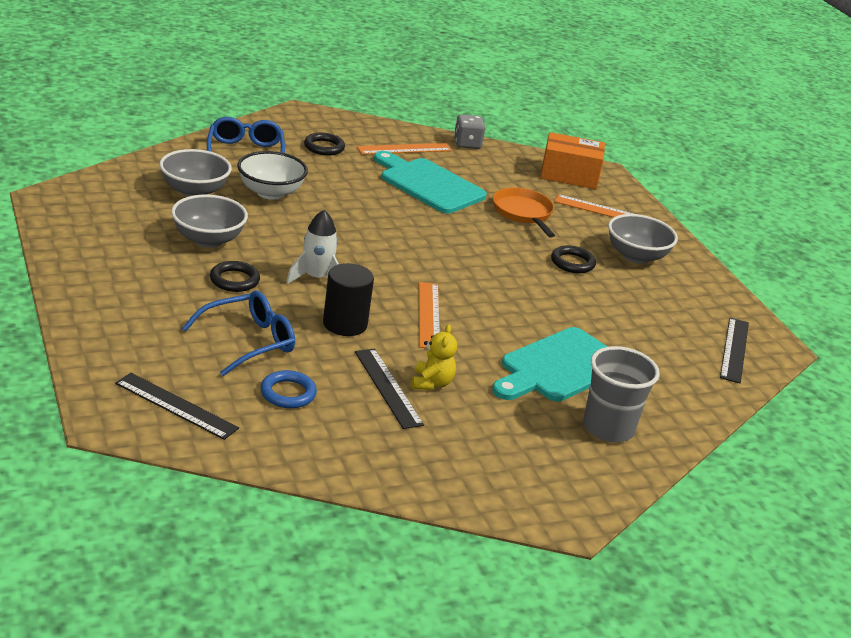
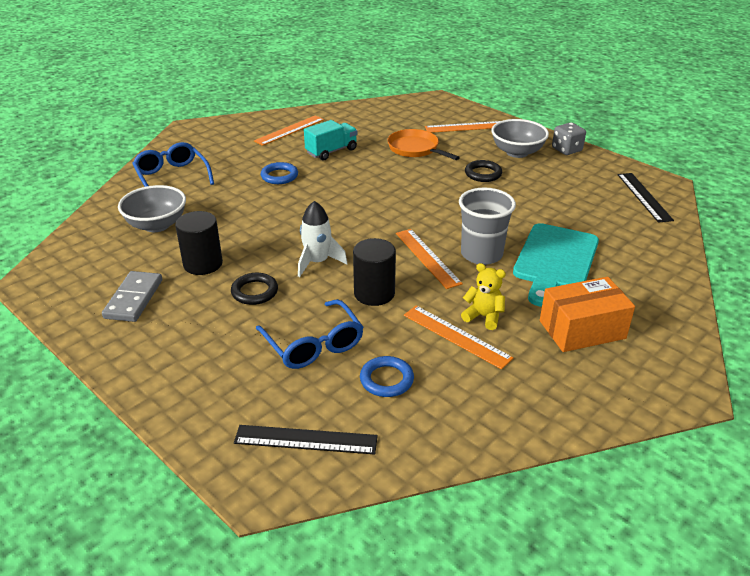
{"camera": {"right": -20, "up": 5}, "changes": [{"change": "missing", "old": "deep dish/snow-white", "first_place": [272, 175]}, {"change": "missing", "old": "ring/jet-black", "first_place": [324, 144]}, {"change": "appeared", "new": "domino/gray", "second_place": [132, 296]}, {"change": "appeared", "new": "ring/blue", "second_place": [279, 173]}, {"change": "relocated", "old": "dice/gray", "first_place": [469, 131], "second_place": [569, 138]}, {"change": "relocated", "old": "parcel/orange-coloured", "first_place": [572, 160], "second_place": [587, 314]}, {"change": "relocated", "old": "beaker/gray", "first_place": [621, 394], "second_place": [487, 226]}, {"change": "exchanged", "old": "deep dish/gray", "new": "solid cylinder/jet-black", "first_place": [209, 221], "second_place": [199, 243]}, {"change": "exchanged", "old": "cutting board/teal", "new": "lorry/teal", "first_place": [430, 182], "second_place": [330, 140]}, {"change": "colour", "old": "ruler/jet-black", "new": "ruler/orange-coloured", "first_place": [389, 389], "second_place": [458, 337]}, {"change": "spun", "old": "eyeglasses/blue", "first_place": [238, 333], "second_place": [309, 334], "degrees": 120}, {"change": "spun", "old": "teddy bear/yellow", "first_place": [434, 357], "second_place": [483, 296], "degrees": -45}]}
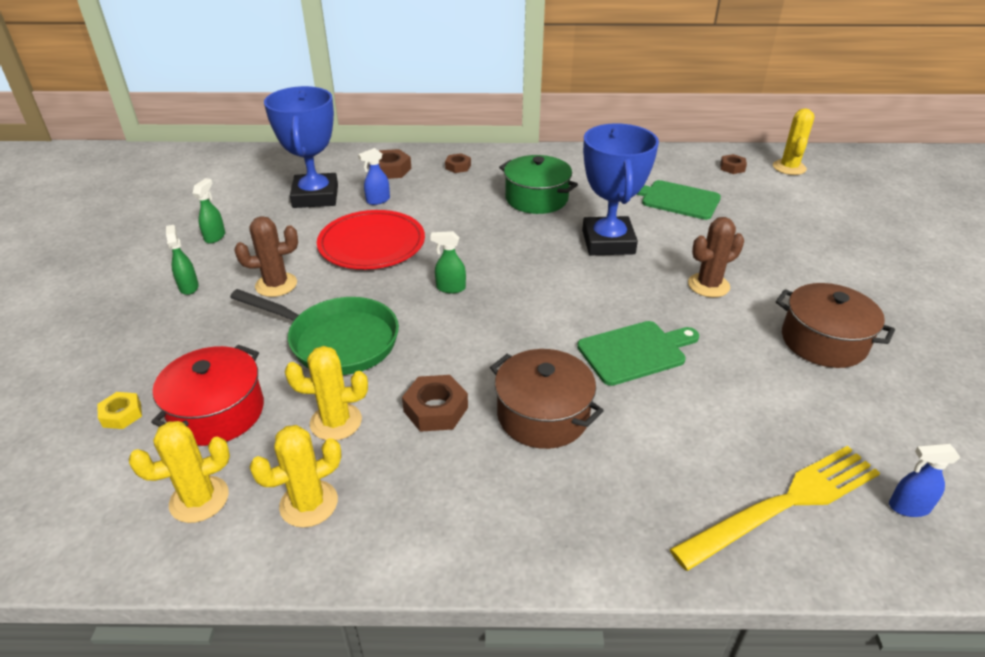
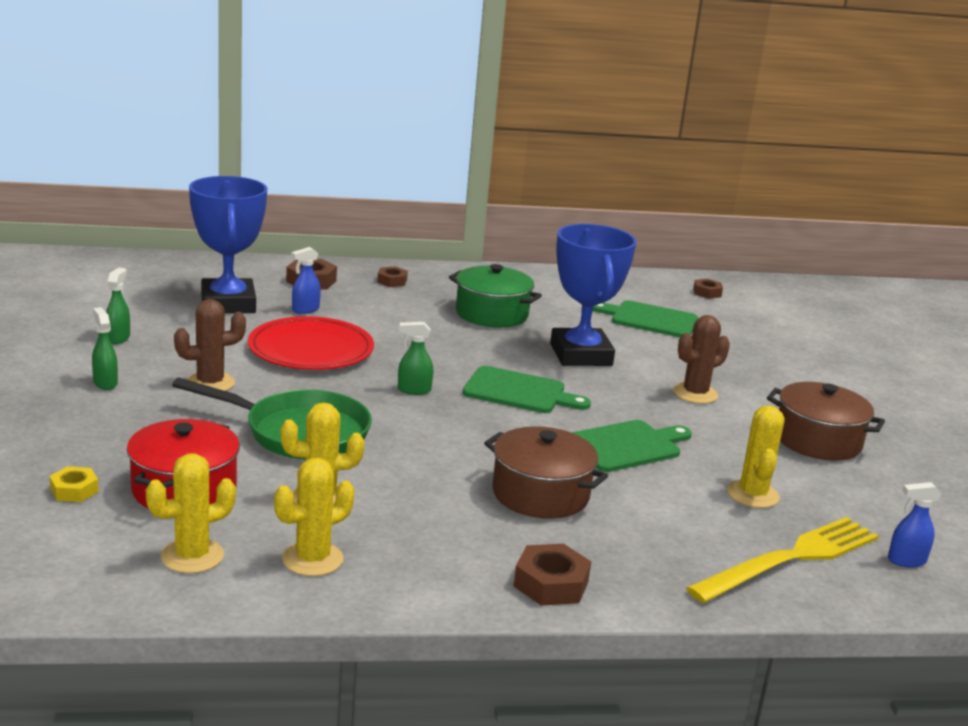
{"camera": {"right": -10, "up": -15}, "changes": [{"change": "appeared", "new": "cutting board/green", "second_place": [527, 389]}, {"change": "relocated", "old": "hex nut/brown", "first_place": [435, 403], "second_place": [552, 575]}, {"change": "relocated", "old": "prickly plant/yellow", "first_place": [793, 141], "second_place": [755, 457]}]}
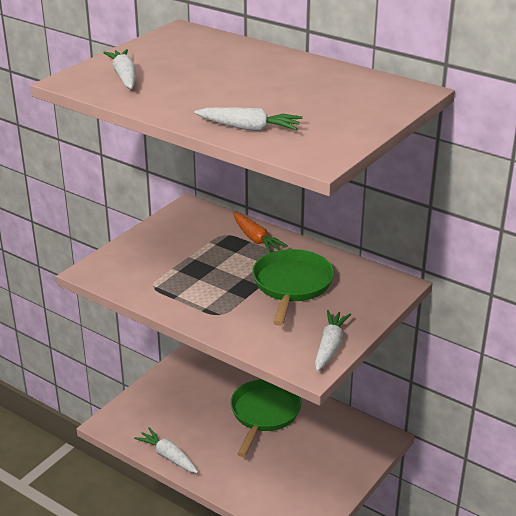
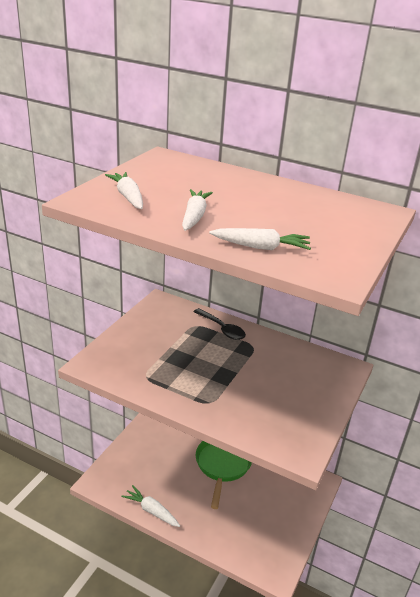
{"camera": {"right": -10, "up": 0}, "changes": [{"change": "missing", "old": "frying pan/green", "first_place": [293, 287]}, {"change": "relocated", "old": "toy carrot/snow-white", "first_place": [333, 340], "second_place": [197, 210]}, {"change": "exchanged", "old": "toy carrot/orange-coloured", "new": "spoon/jet-black", "first_place": [260, 233], "second_place": [219, 324]}]}
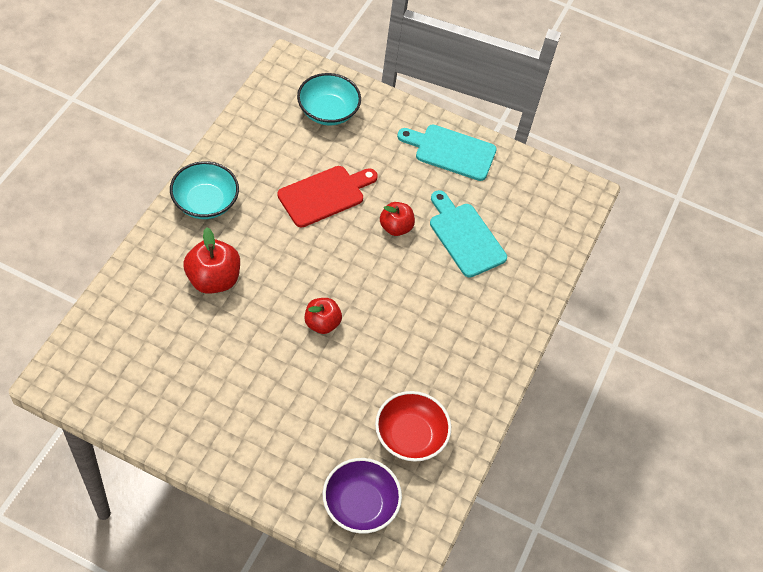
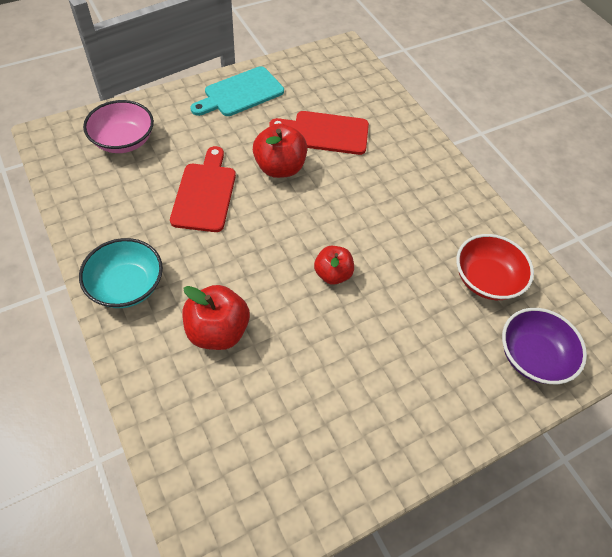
{"camera": {"right": -50, "up": 0}, "changes": [{"change": "colour", "old": "deep dish/teal", "new": "deep dish/pink", "first_place": [329, 99], "second_place": [118, 126]}, {"change": "colour", "old": "cutting board/teal", "new": "cutting board/scarlet", "first_place": [468, 234], "second_place": [319, 133]}, {"change": "size", "old": "toy apple/scarlet", "first_place": [397, 219], "second_place": [280, 150], "factor": 1.52}]}
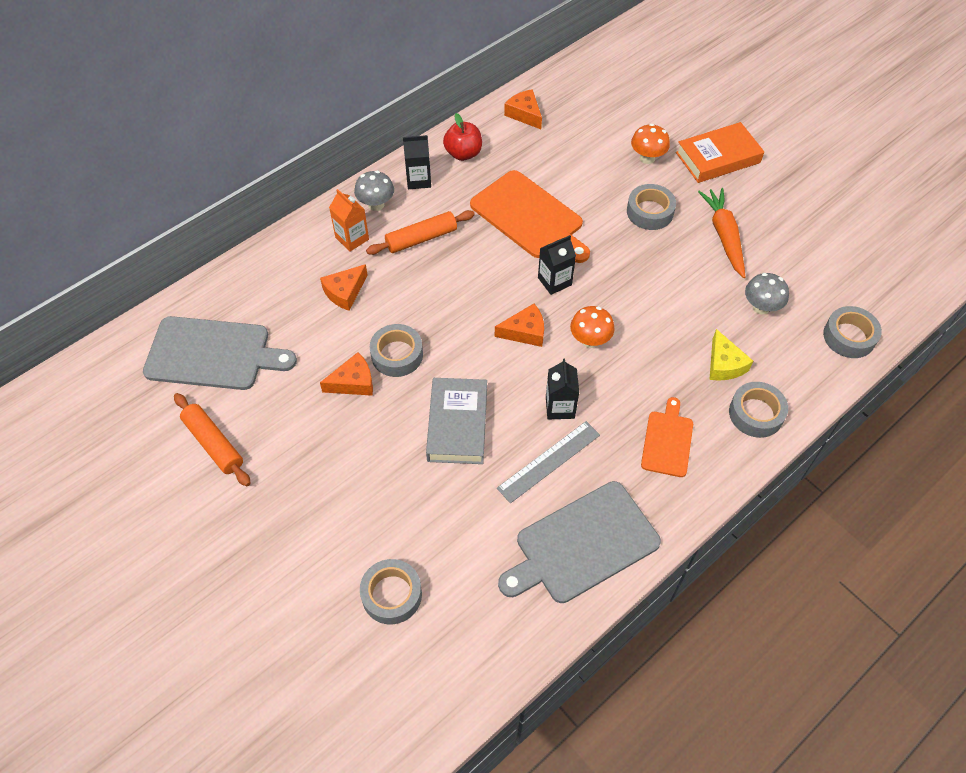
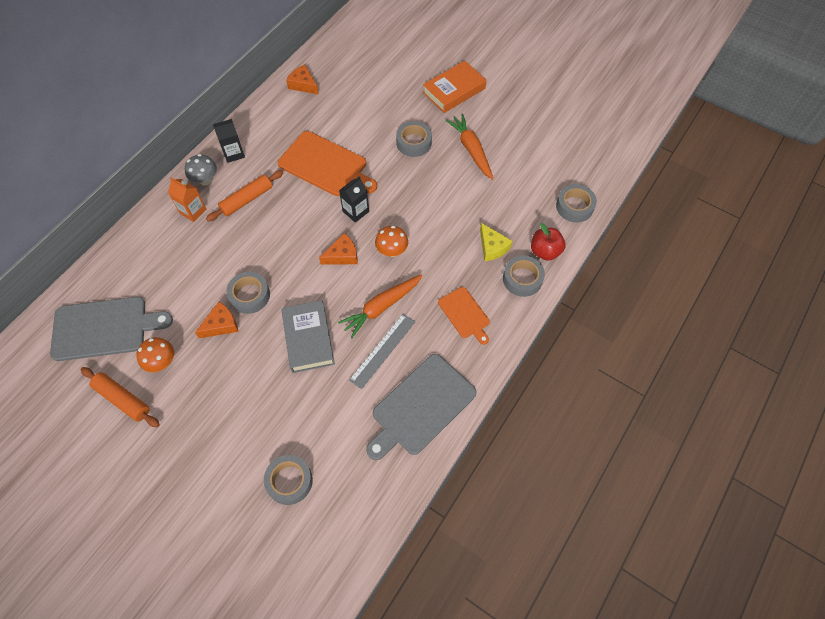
{"camera": {"right": -15, "up": 5}, "changes": [{"change": "missing", "old": "piece of cheese/orange-coloured", "first_place": [343, 287]}, {"change": "missing", "old": "fungus/gray", "first_place": [767, 294]}, {"change": "relocated", "old": "toy apple/scarlet", "first_place": [462, 137], "second_place": [548, 242]}, {"change": "relocated", "old": "fungus/orange-coloured", "first_place": [650, 144], "second_place": [155, 354]}, {"change": "exchanged", "old": "carton/jet-black", "new": "toy carrot/orange-coloured", "first_place": [562, 389], "second_place": [380, 306]}, {"change": "spun", "old": "cutting board/orange-coloured", "first_place": [667, 437], "second_place": [464, 316], "degrees": 150}]}
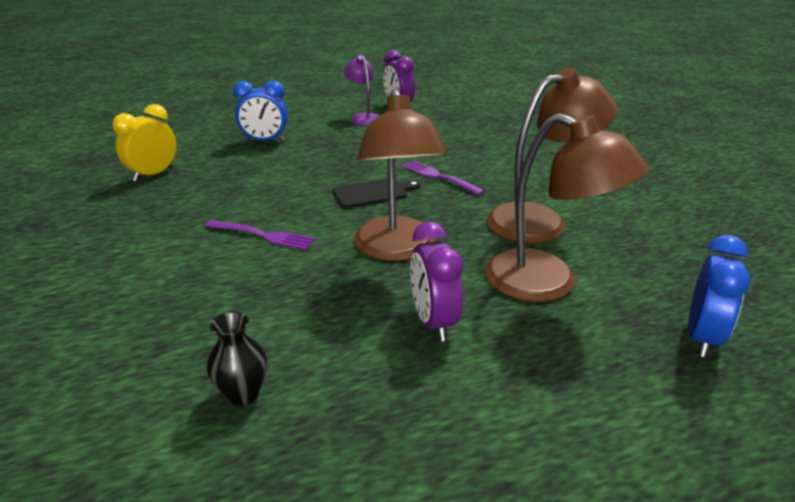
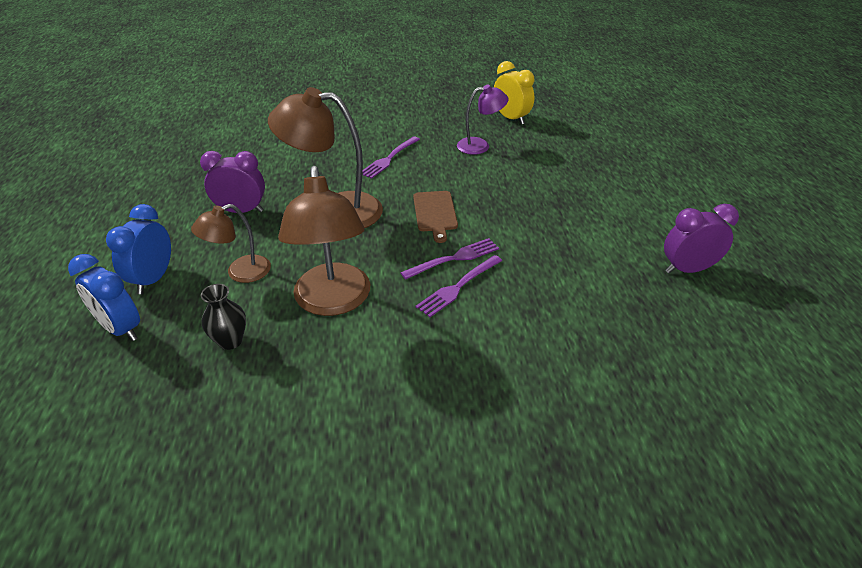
{"camera": {"right": 105, "up": 10}, "changes": [{"change": "appeared", "new": "fork/purple", "second_place": [458, 286]}, {"change": "relocated", "old": "vase/jet-black", "first_place": [237, 359], "second_place": [223, 317]}, {"change": "relocated", "old": "clock/blue", "first_place": [260, 111], "second_place": [138, 249]}, {"change": "relocated", "old": "desk lamp/purple", "first_place": [361, 90], "second_place": [482, 120]}, {"change": "colour", "old": "cutting board/jet-black", "new": "cutting board/brown", "first_place": [376, 193], "second_place": [435, 217]}, {"change": "size", "old": "desk lamp/brown", "first_place": [567, 208], "second_place": [231, 243], "factor": 0.57}]}
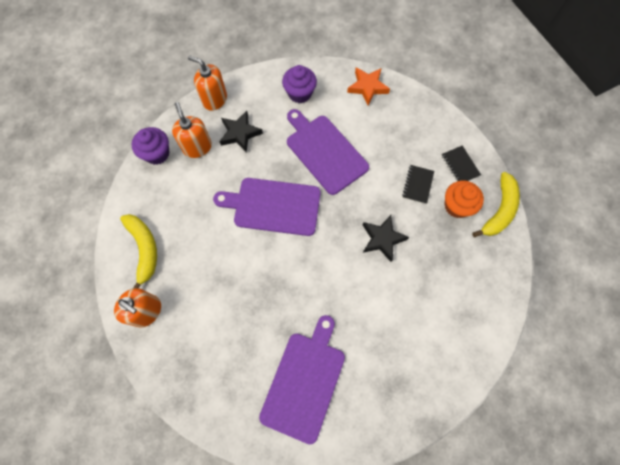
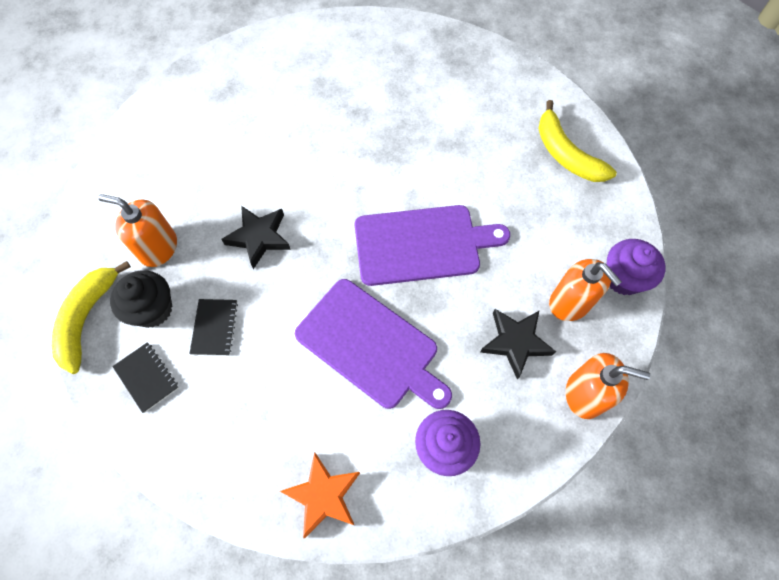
{"camera": {"right": 165, "up": -5}, "changes": [{"change": "missing", "old": "cutting board/purple", "first_place": [302, 379]}, {"change": "relocated", "old": "soap pump/orange-coloured", "first_place": [137, 308], "second_place": [137, 230]}, {"change": "colour", "old": "muffin/orange-coloured", "new": "muffin/jet-black", "first_place": [464, 199], "second_place": [141, 299]}]}
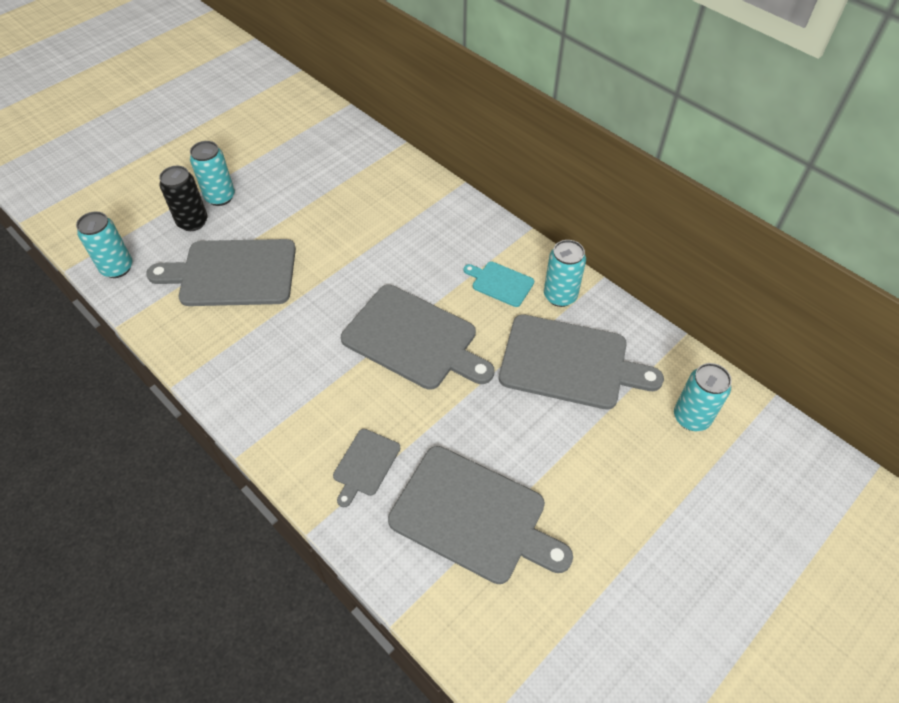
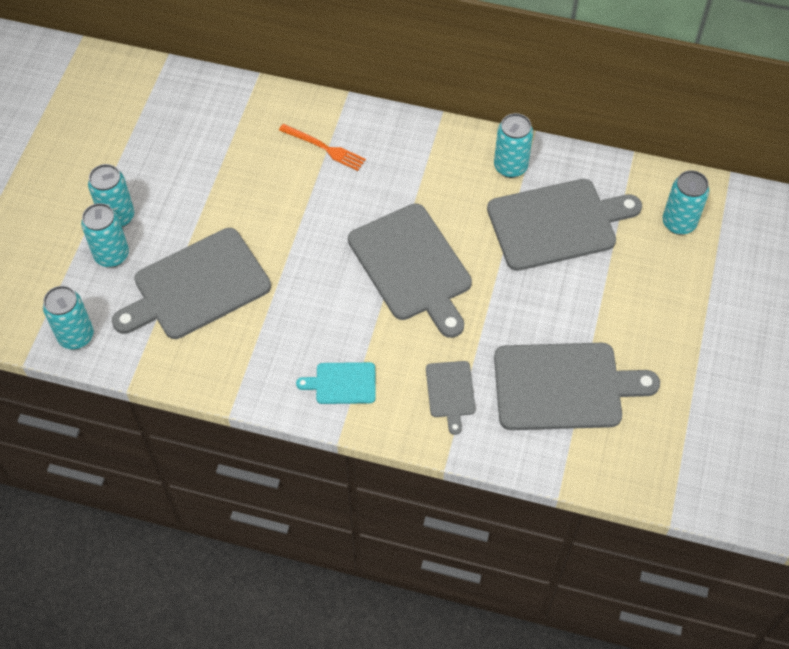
{"camera": {"right": -30, "up": 5}, "changes": [{"change": "appeared", "new": "fork/orange-coloured", "second_place": [322, 147]}, {"change": "relocated", "old": "cutting board/teal", "first_place": [499, 284], "second_place": [336, 383]}, {"change": "colour", "old": "soda can/jet-black", "new": "soda can/teal", "first_place": [183, 198], "second_place": [105, 235]}, {"change": "spun", "old": "cutting board/gray", "first_place": [418, 337], "second_place": [410, 270], "degrees": 60}]}
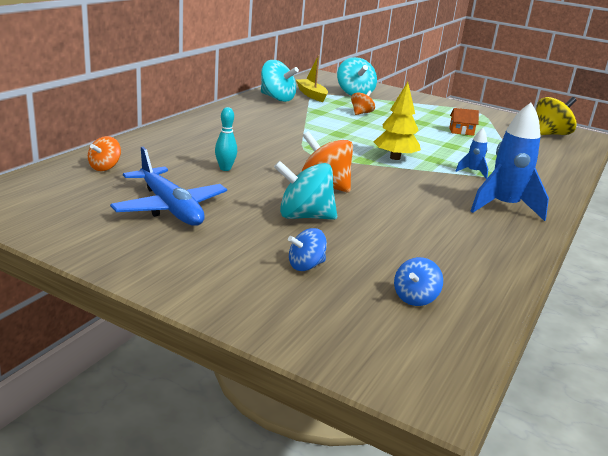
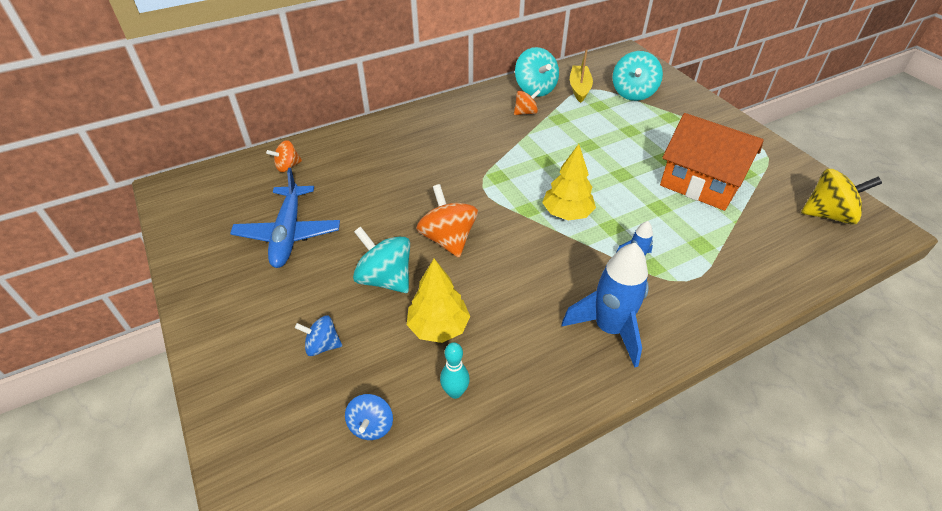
{"camera": {"right": 35, "up": 20}, "changes": [{"change": "appeared", "new": "tree/yellow", "second_place": [438, 301]}, {"change": "relocated", "old": "bowling pin/teal", "first_place": [226, 139], "second_place": [455, 370]}, {"change": "relocated", "old": "whirligig/orange-coloured", "first_place": [363, 102], "second_place": [527, 102]}, {"change": "spun", "old": "whirligig/blue", "first_place": [418, 281], "second_place": [369, 417], "degrees": -60}, {"change": "size", "old": "house/orange-coloured", "first_place": [464, 122], "second_place": [712, 162], "factor": 2.47}]}
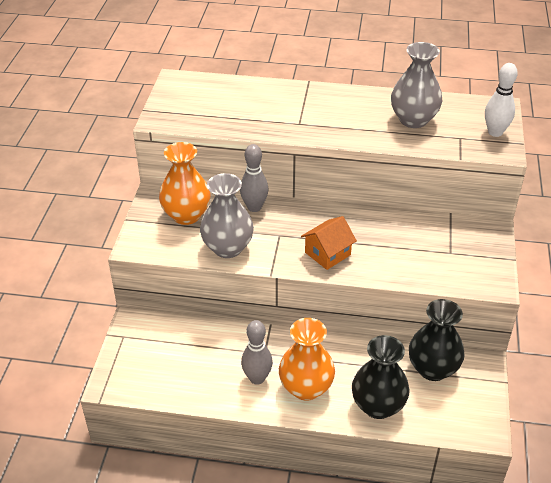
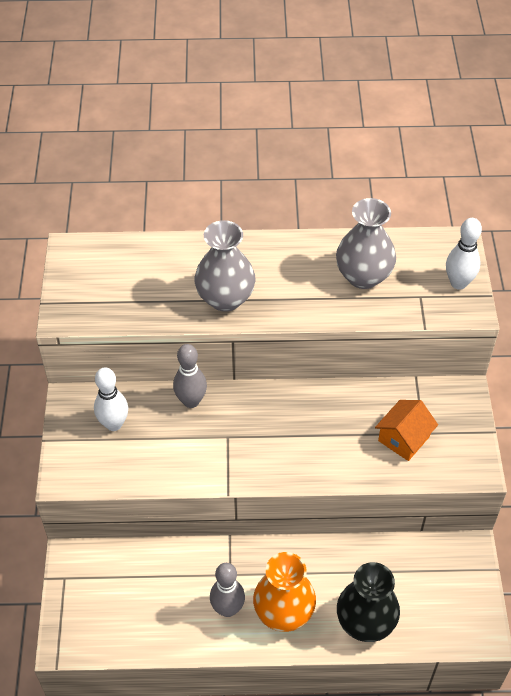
{"camera": {"right": -10, "up": 10}, "changes": [{"change": "missing", "old": "vase/jet-black", "first_place": [437, 340]}, {"change": "relocated", "old": "vase/gray", "first_place": [227, 215], "second_place": [225, 266]}, {"change": "relocated", "old": "house/orange-coloured", "first_place": [329, 243], "second_place": [406, 430]}, {"change": "exchanged", "old": "vase/orange-coloured", "new": "bowling pin/snow-white", "first_place": [185, 183], "second_place": [111, 399]}]}
